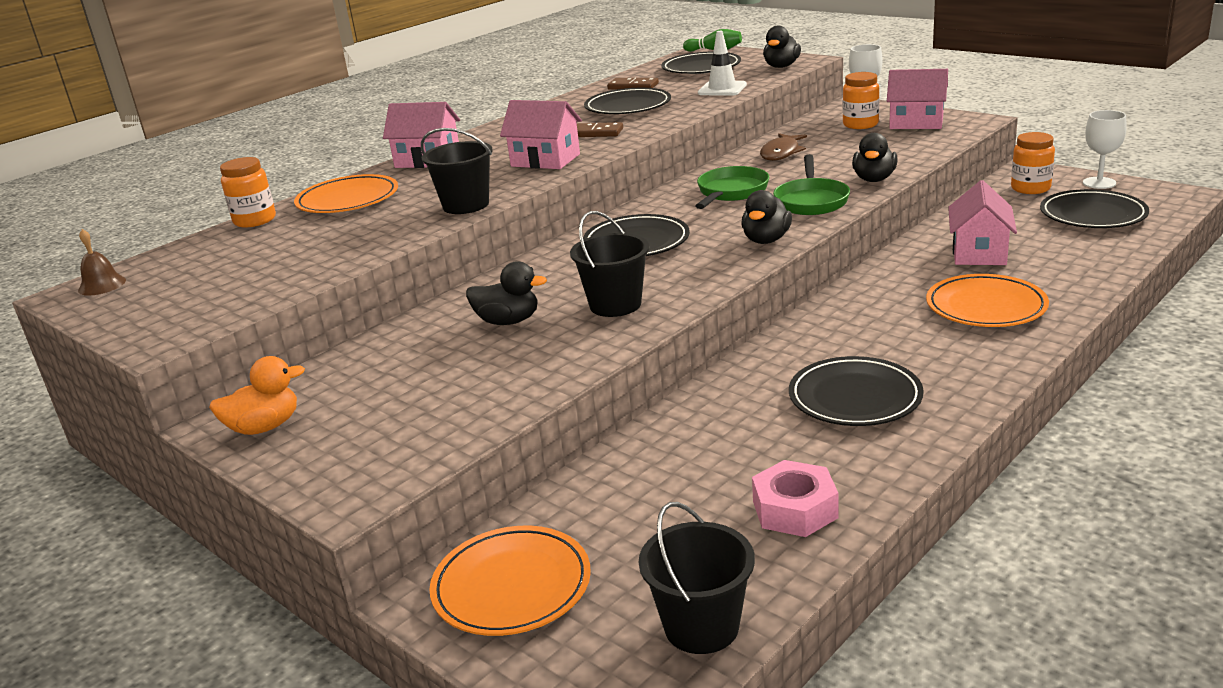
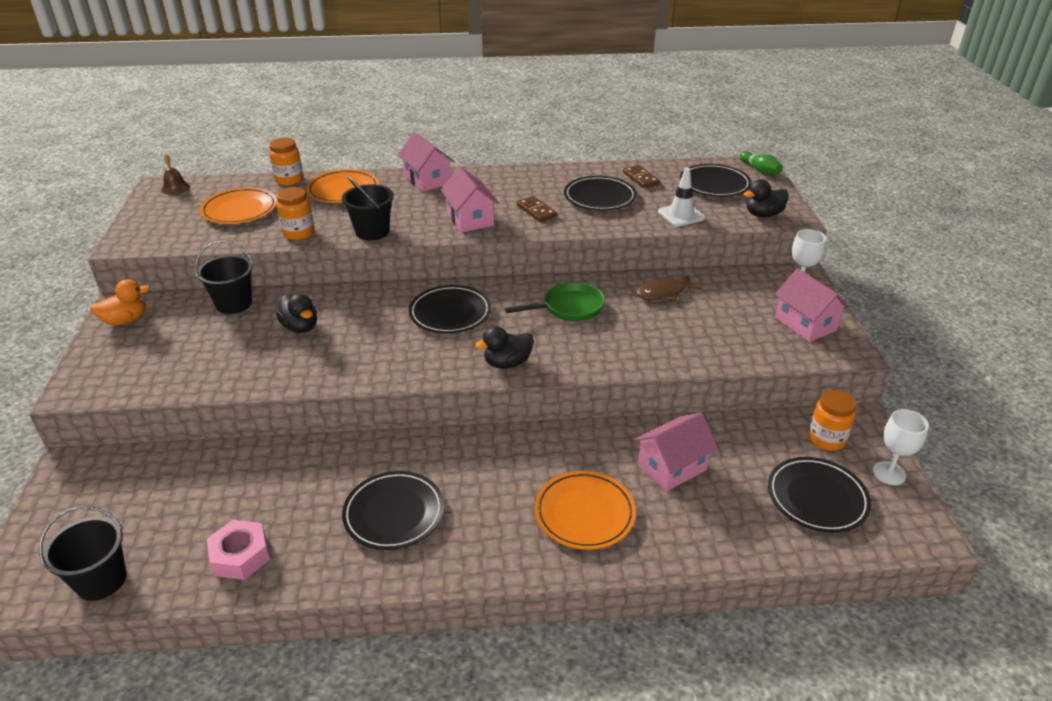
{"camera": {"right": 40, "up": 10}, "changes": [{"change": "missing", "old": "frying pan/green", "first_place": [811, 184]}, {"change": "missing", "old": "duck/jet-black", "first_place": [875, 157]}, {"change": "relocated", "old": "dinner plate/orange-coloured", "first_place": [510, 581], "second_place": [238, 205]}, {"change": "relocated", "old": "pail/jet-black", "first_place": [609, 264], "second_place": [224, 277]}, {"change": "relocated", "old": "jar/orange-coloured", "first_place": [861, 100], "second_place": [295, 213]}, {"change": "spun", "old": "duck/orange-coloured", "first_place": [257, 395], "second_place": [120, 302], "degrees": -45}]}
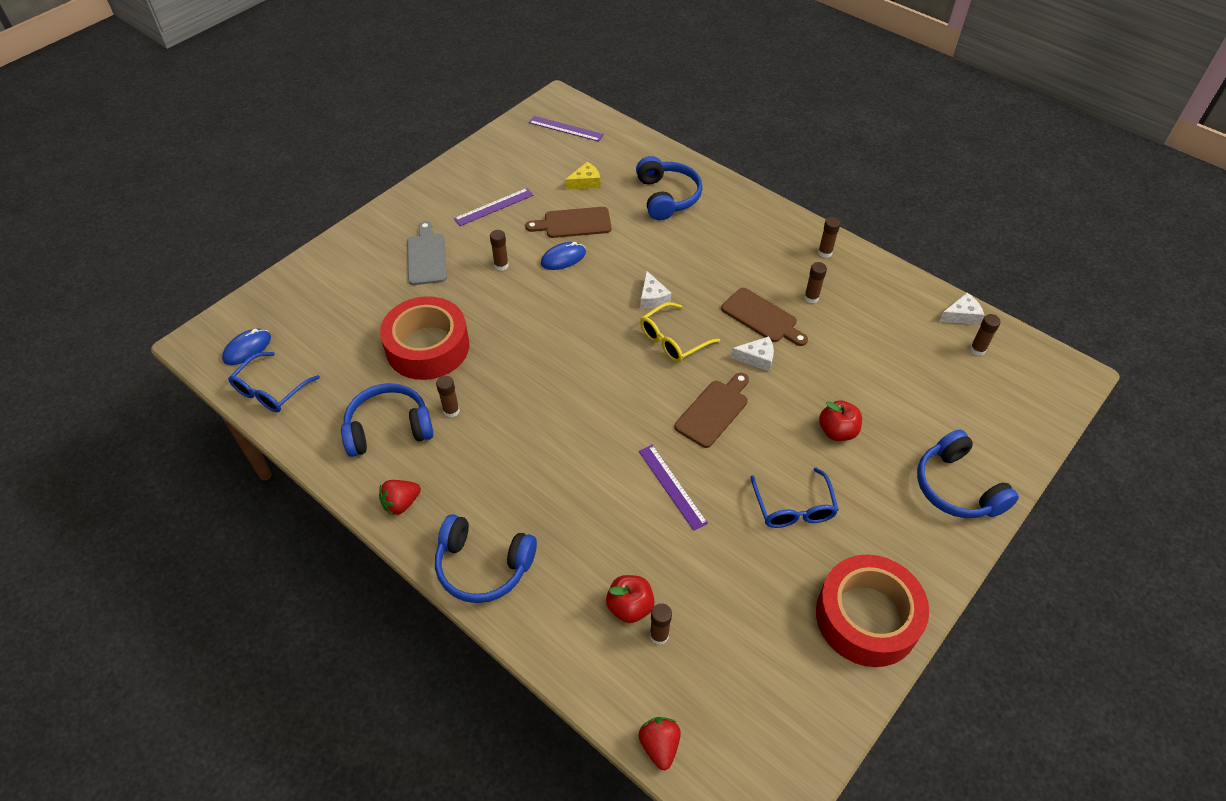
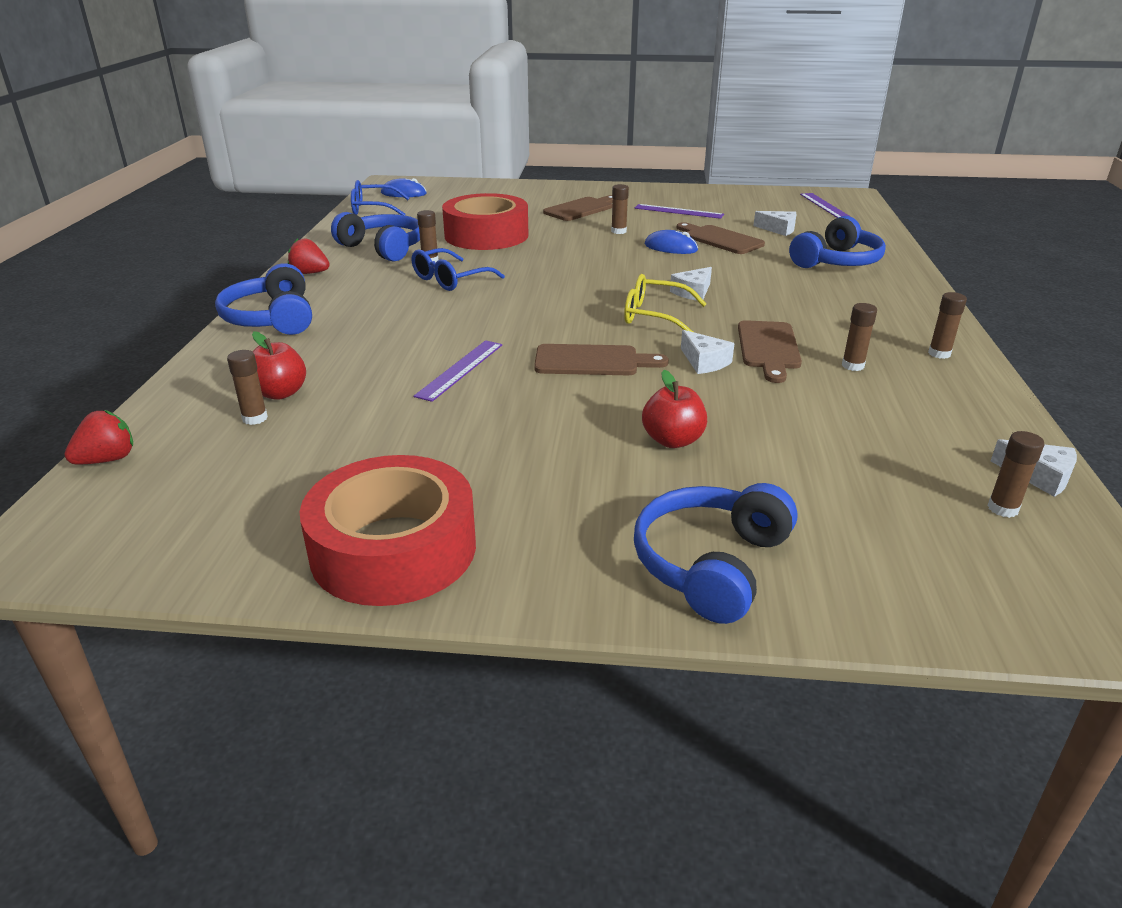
{"camera": {"right": 55, "up": -20}, "changes": [{"change": "relocated", "old": "eyeglasses/blue", "first_place": [794, 498], "second_place": [458, 269]}, {"change": "colour", "old": "cutting board/gray", "new": "cutting board/brown", "first_place": [427, 253], "second_place": [578, 208]}, {"change": "colour", "old": "piece of cheese/yellow", "new": "piece of cheese/snow-white", "first_place": [583, 176], "second_place": [775, 223]}]}
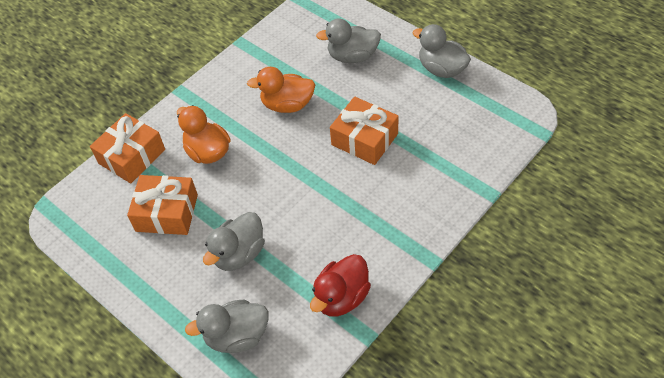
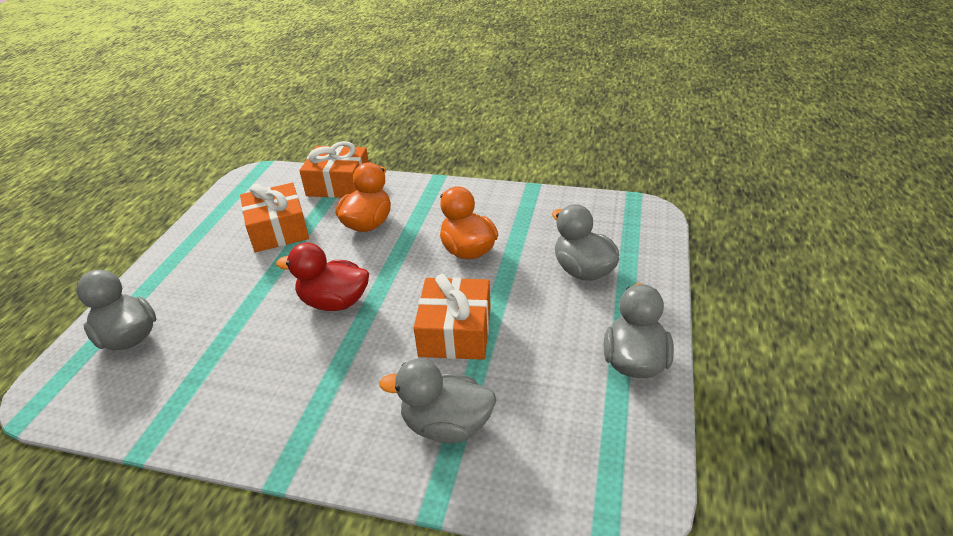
{"camera": {"right": 60, "up": -15}, "changes": [{"change": "relocated", "old": "duck/gray", "first_place": [234, 241], "second_place": [437, 401]}, {"change": "relocated", "old": "duck/scarlet", "first_place": [340, 285], "second_place": [322, 277]}]}
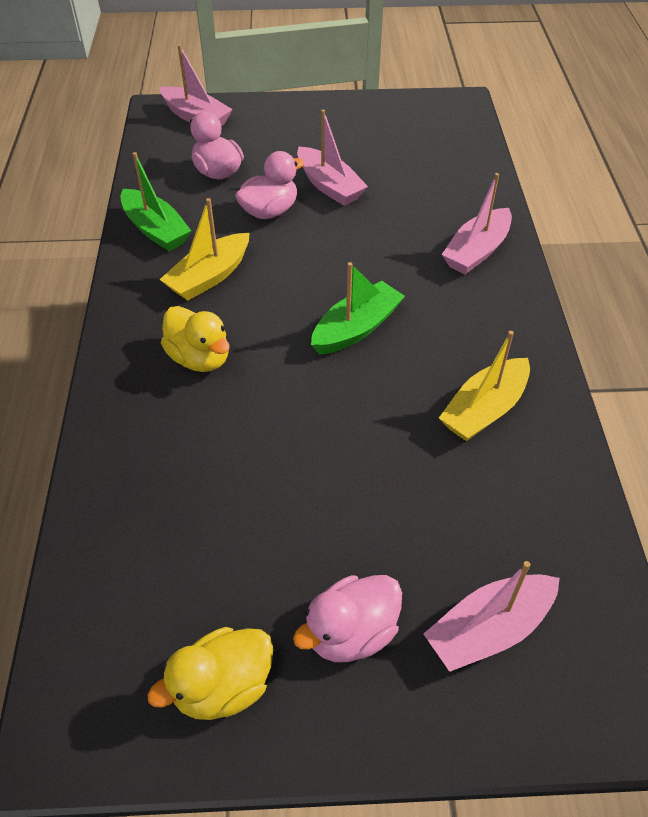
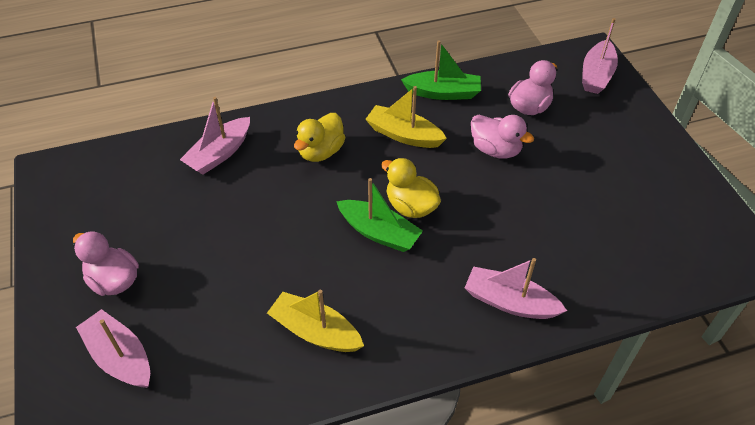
{"camera": {"right": 75, "up": 0}, "changes": [{"change": "relocated", "old": "duck/yellow", "first_place": [210, 673], "second_place": [411, 188]}, {"change": "relocated", "old": "toy boat/pink", "first_place": [332, 157], "second_place": [215, 136]}, {"change": "spun", "old": "toy boat/green", "first_place": [155, 201], "second_place": [441, 70], "degrees": -120}]}
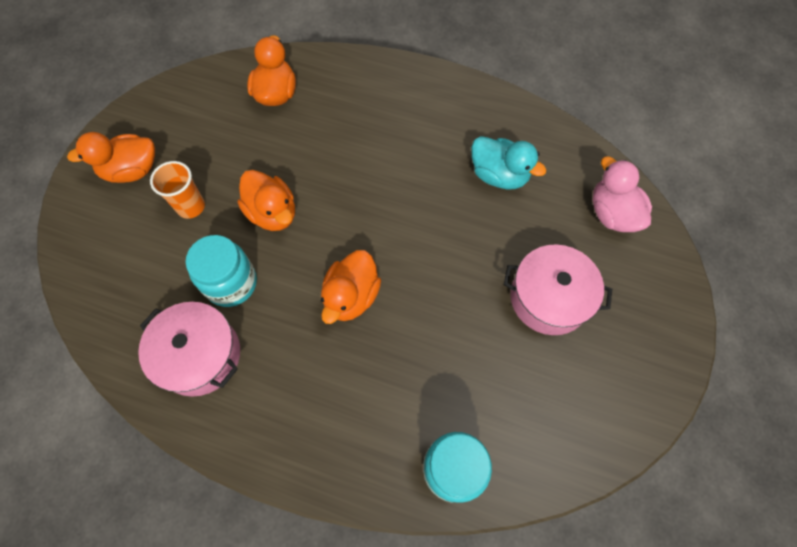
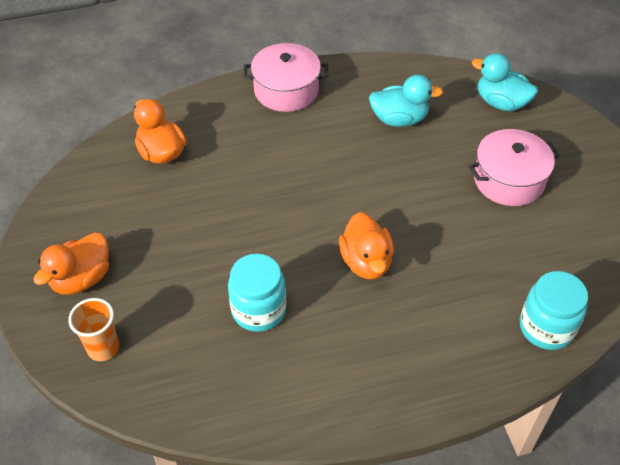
{"camera": {"right": -35, "up": -15}, "changes": [{"change": "missing", "old": "duck/orange-coloured", "first_place": [266, 200]}, {"change": "relocated", "old": "pot/pink", "first_place": [189, 349], "second_place": [285, 77]}, {"change": "relocated", "old": "beaker/orange-coloured", "first_place": [177, 190], "second_place": [94, 329]}, {"change": "colour", "old": "duck/pink", "new": "duck/teal", "first_place": [622, 194], "second_place": [505, 82]}]}
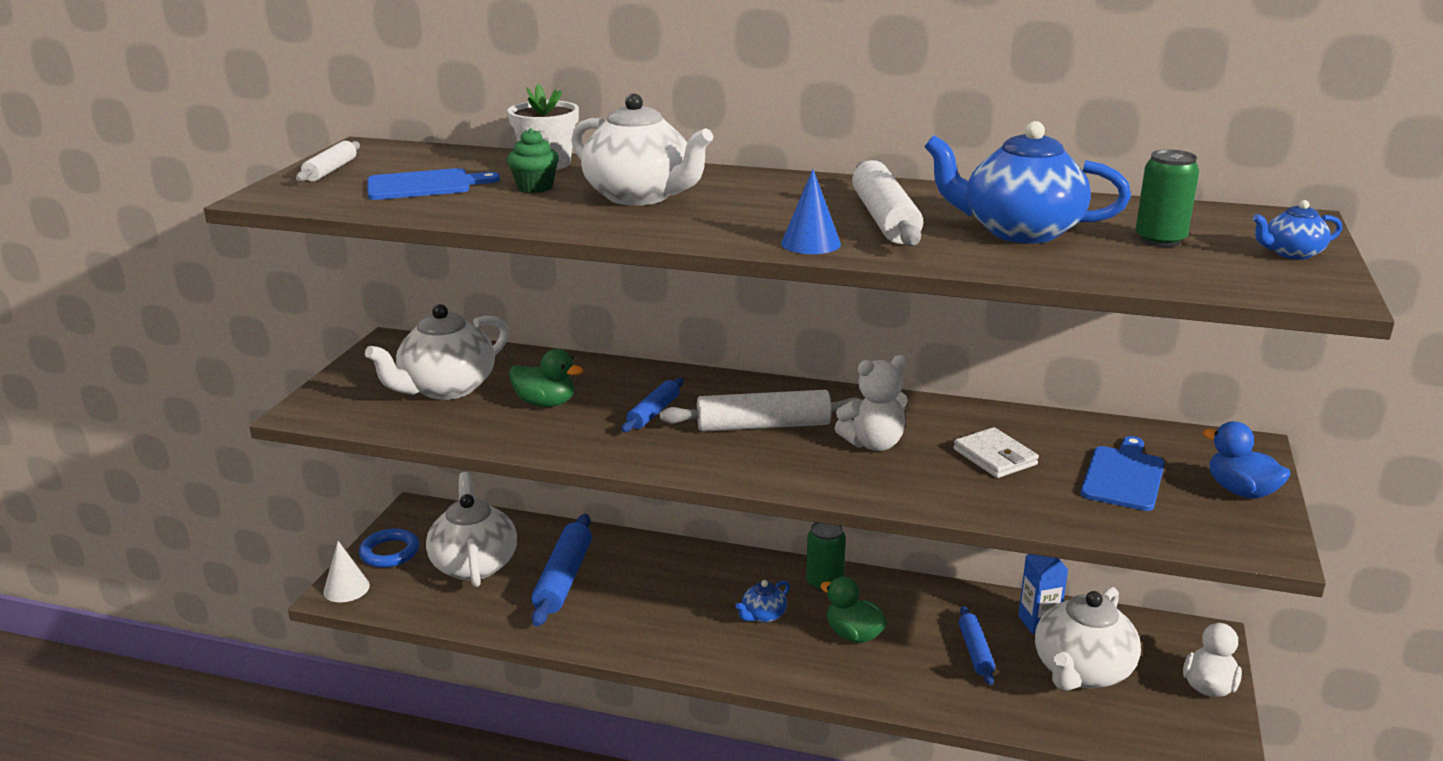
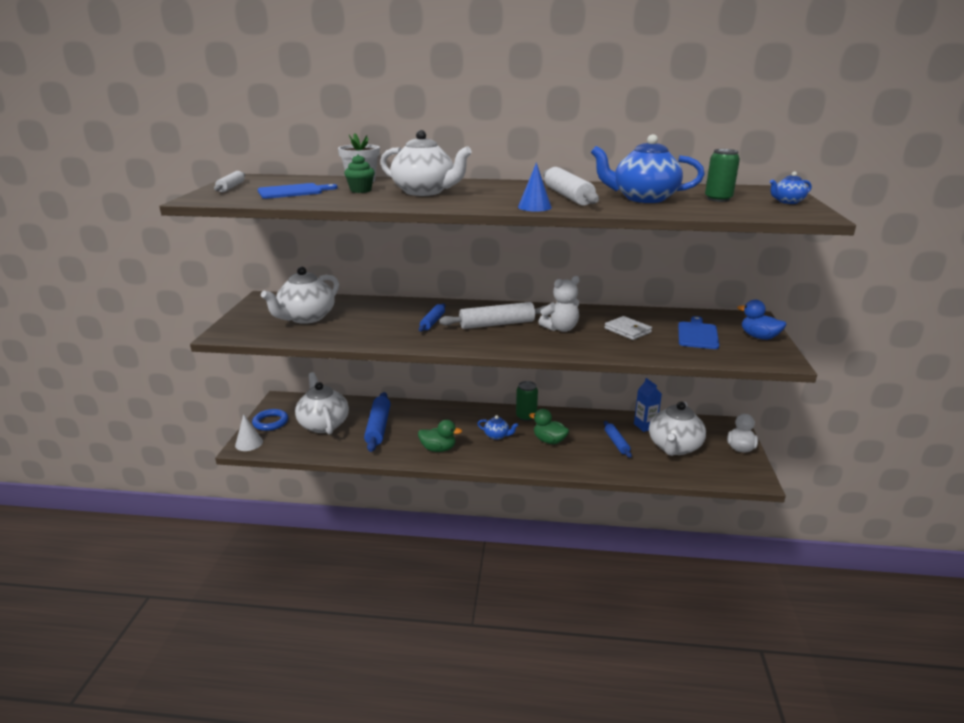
{"camera": {"right": -10, "up": 0}, "changes": [{"change": "relocated", "old": "duck/green", "first_place": [546, 378], "second_place": [440, 436]}, {"change": "spun", "old": "tea pot/blue", "first_place": [762, 601], "second_place": [497, 427], "degrees": -105}]}
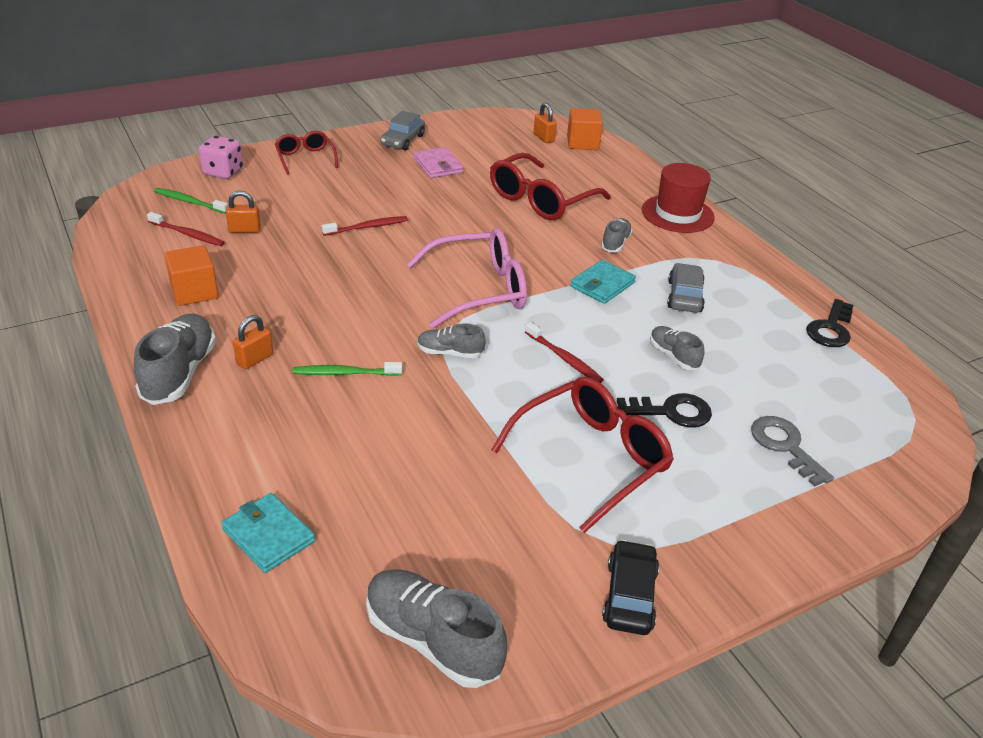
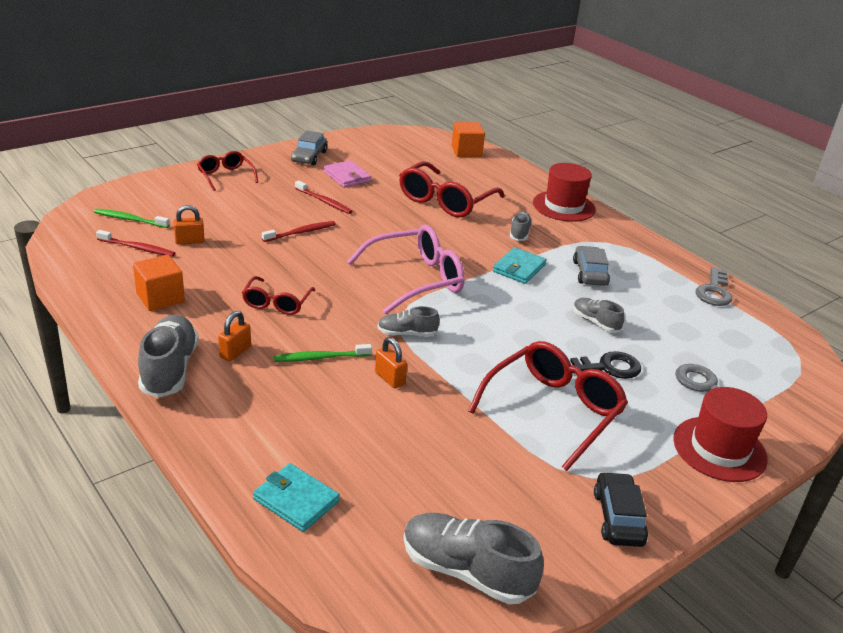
{"camera": {"right": -10, "up": -5}, "changes": [{"change": "missing", "old": "dice/pink", "first_place": [221, 157]}, {"change": "appeared", "new": "eyeglasses/scarlet", "second_place": [278, 295]}, {"change": "appeared", "new": "top hat/scarlet", "second_place": [720, 434]}, {"change": "relocated", "old": "toothbrush/scarlet", "first_place": [564, 352], "second_place": [324, 197]}, {"change": "relocated", "old": "small lock/orange-coloured", "first_place": [545, 123], "second_place": [391, 363]}, {"change": "colour", "old": "latchkey/jet-black", "new": "latchkey/gray", "first_place": [830, 323], "second_place": [714, 286]}]}
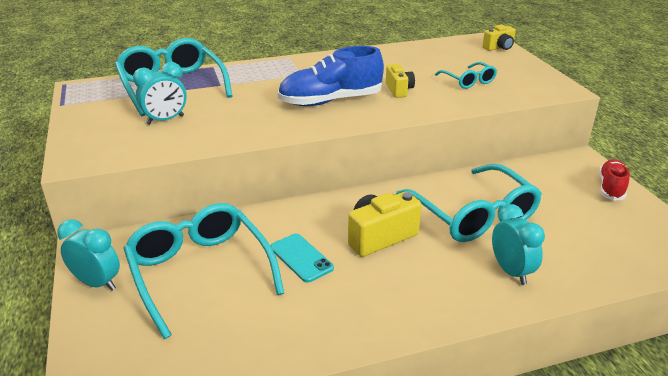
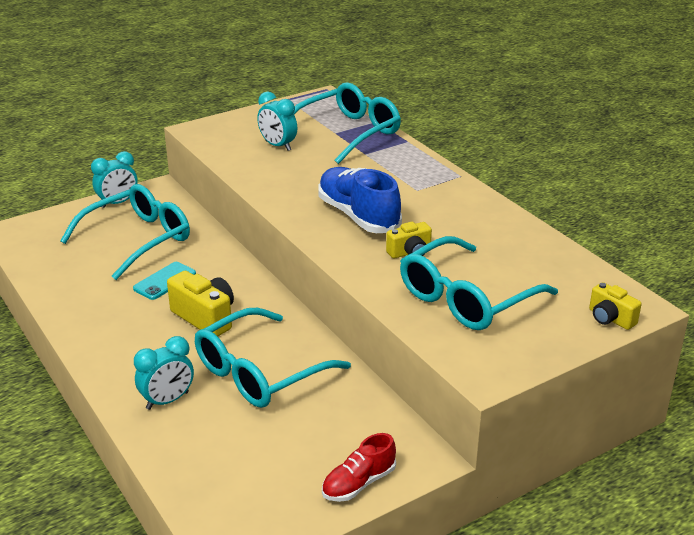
{"camera": {"right": 75, "up": 0}, "changes": [{"change": "spun", "old": "clock/teal", "first_place": [88, 255], "second_place": [114, 179], "degrees": 45}, {"change": "spun", "old": "lace-up shoe/scarlet", "first_place": [614, 180], "second_place": [359, 467], "degrees": 135}, {"change": "size", "old": "eyeglasses/teal", "first_place": [466, 75], "second_place": [479, 283], "factor": 1.97}]}
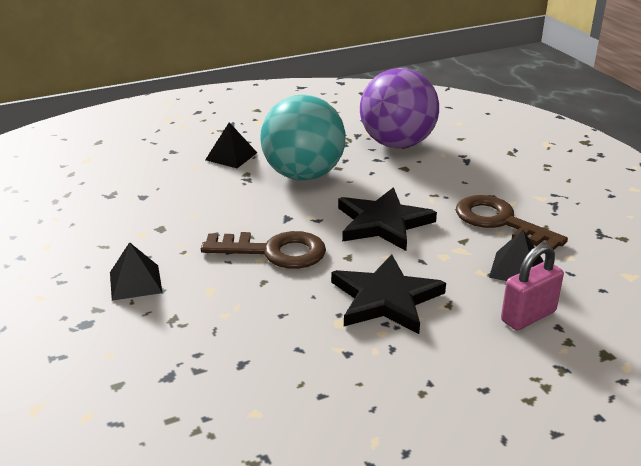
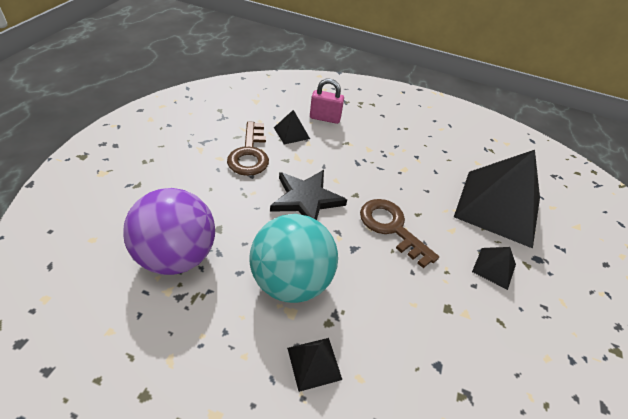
{"camera": {"right": -140, "up": 15}, "changes": [{"change": "missing", "old": "star shape/jet-black", "first_place": [388, 294]}, {"change": "appeared", "new": "pyramid/jet-black", "second_place": [497, 199]}]}
